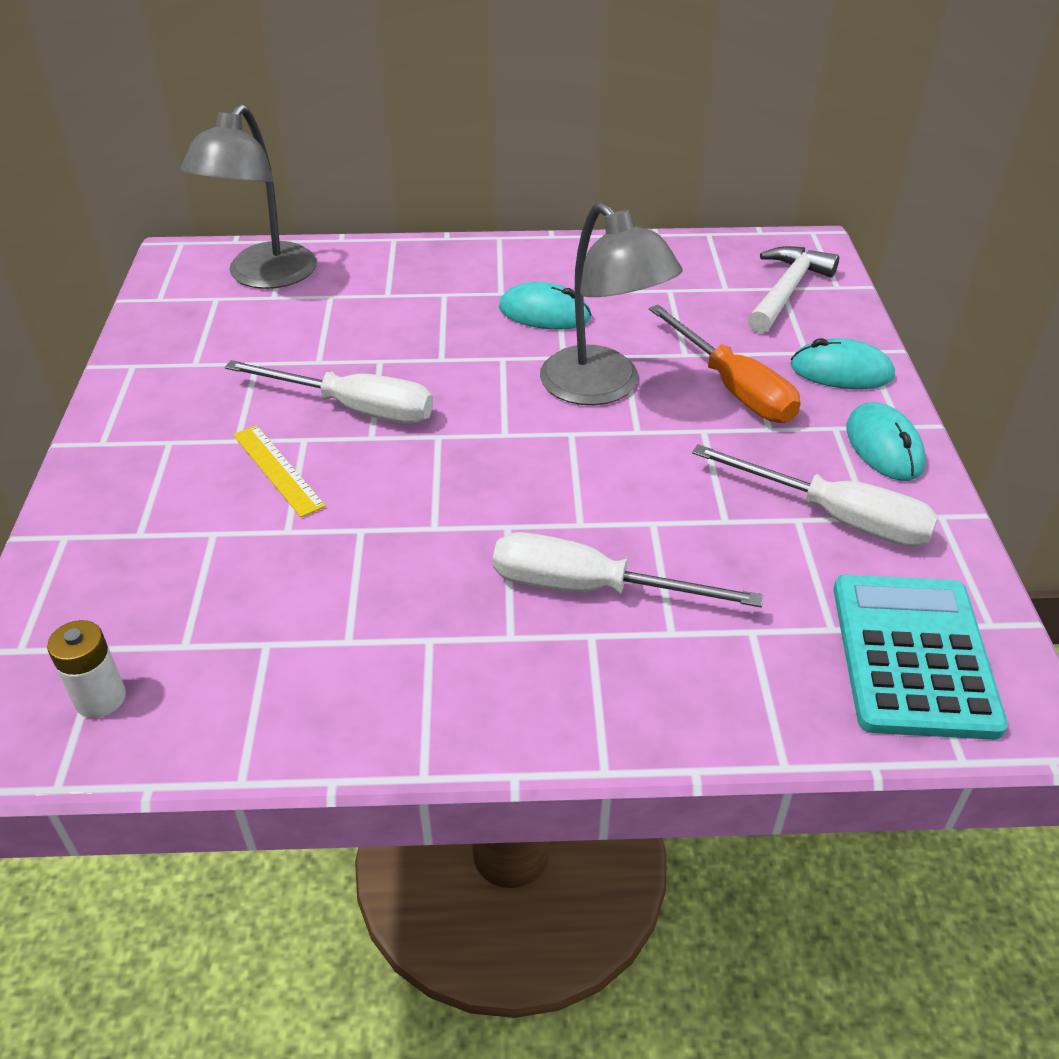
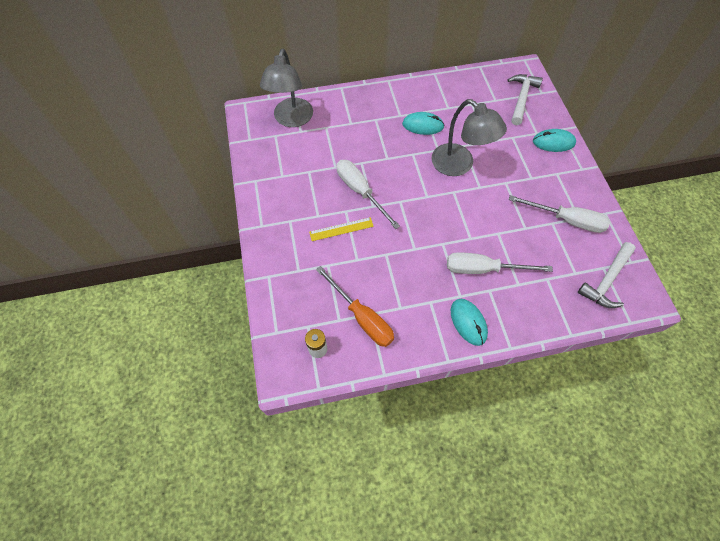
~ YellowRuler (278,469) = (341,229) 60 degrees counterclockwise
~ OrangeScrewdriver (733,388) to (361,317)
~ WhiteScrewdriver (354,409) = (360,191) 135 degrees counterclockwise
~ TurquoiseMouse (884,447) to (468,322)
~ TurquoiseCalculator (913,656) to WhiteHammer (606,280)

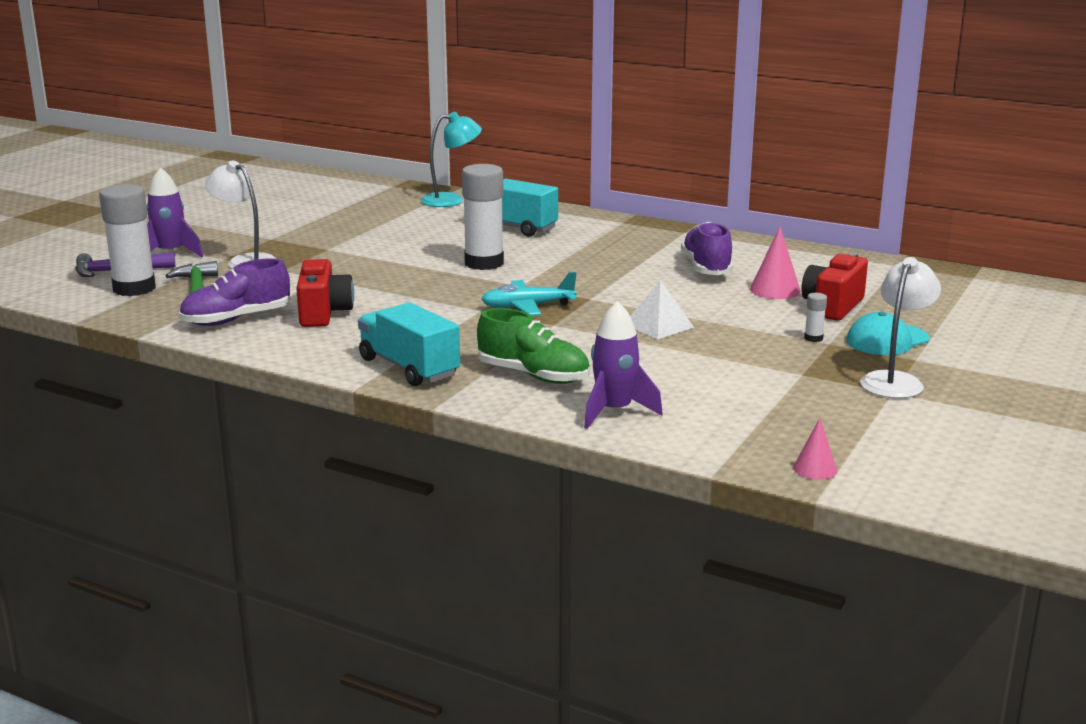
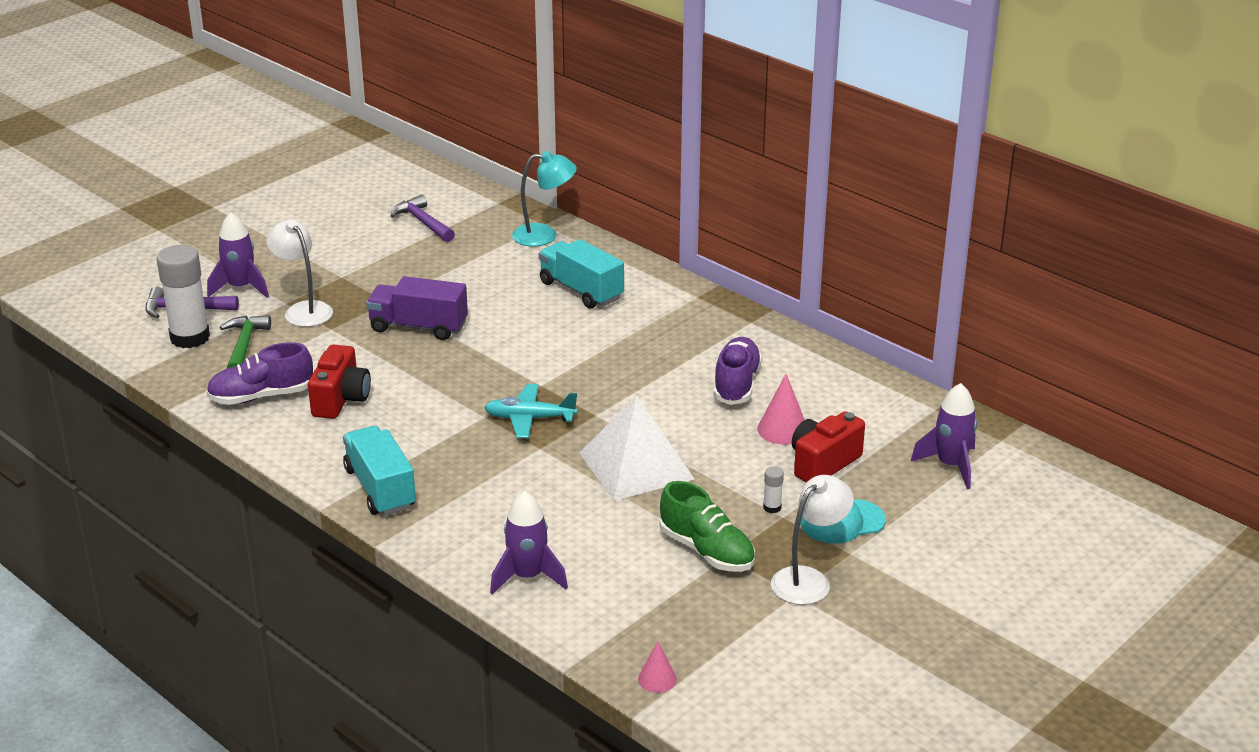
+ PurpleTruck (418,327)
+ PurpleHammer (423,222)
~ WhitePyramid (658,326) = (636,466) x1.80
~ GreenShoe (533,375) to (707,551)
+ PurpleRocket (951,465)
- WhiteGlueStick (484,263)

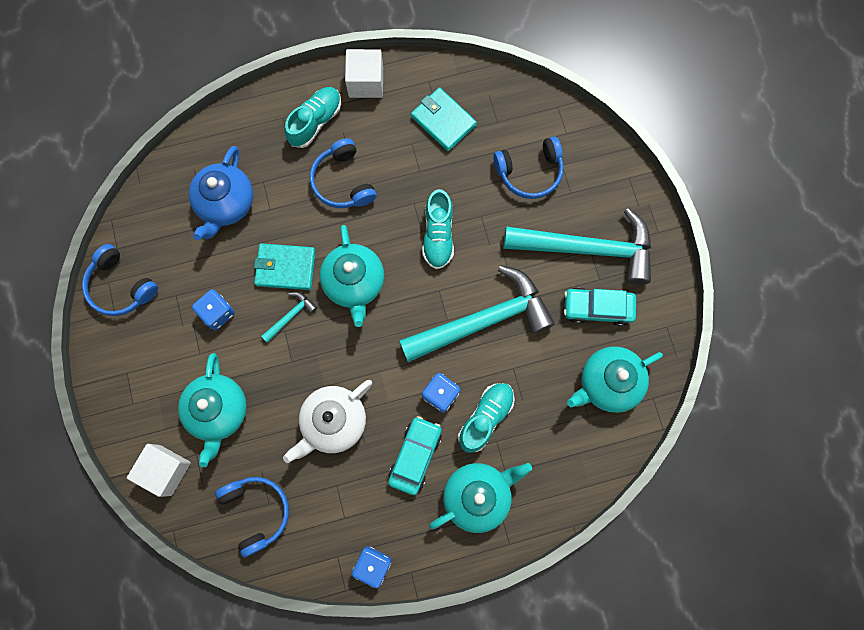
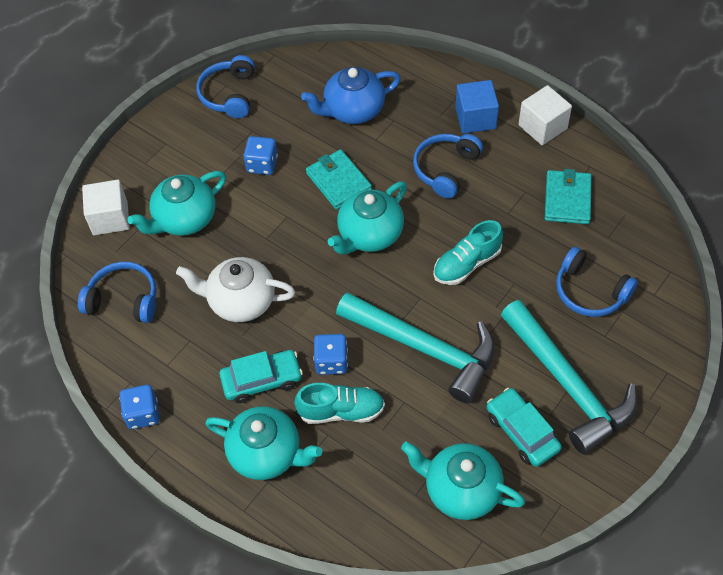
~ BlueHeadphones (256,511) = (124,300) 105 degrees counterclockwise
~ TurquoiseShoe (315,121) to BlueCube (475,118)
- TurquoiseHammer (290,316)

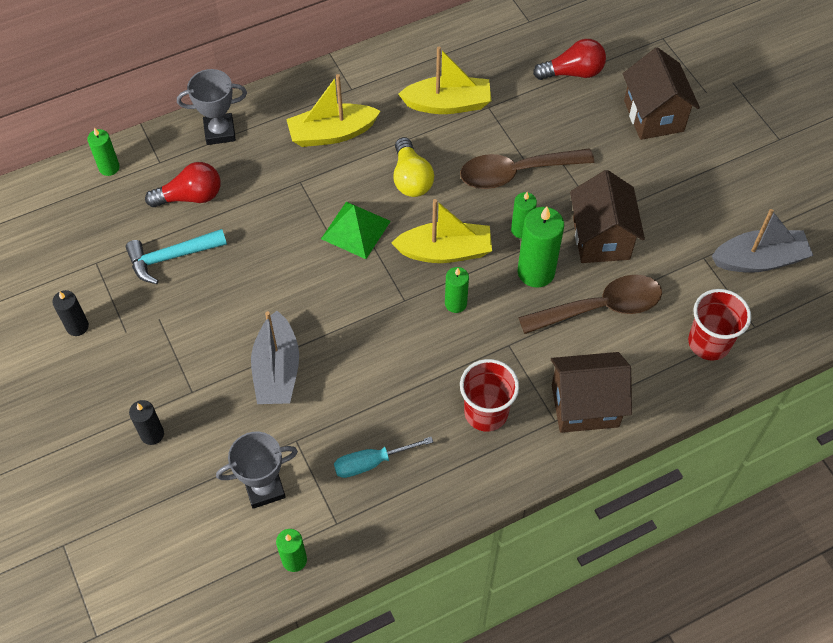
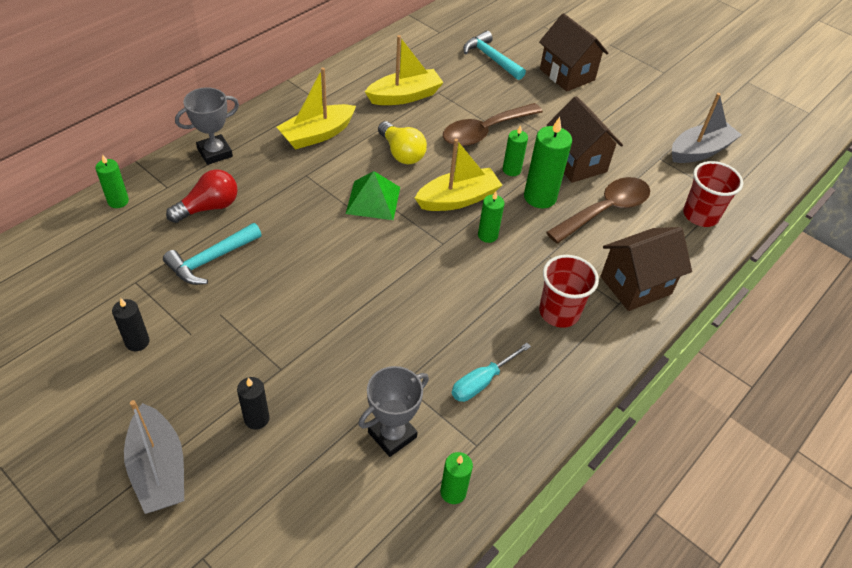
~ GreyBoat (277,370) to (159,469)
~ RedLightBulb (572,72) to TurquoiseHammer (491,58)

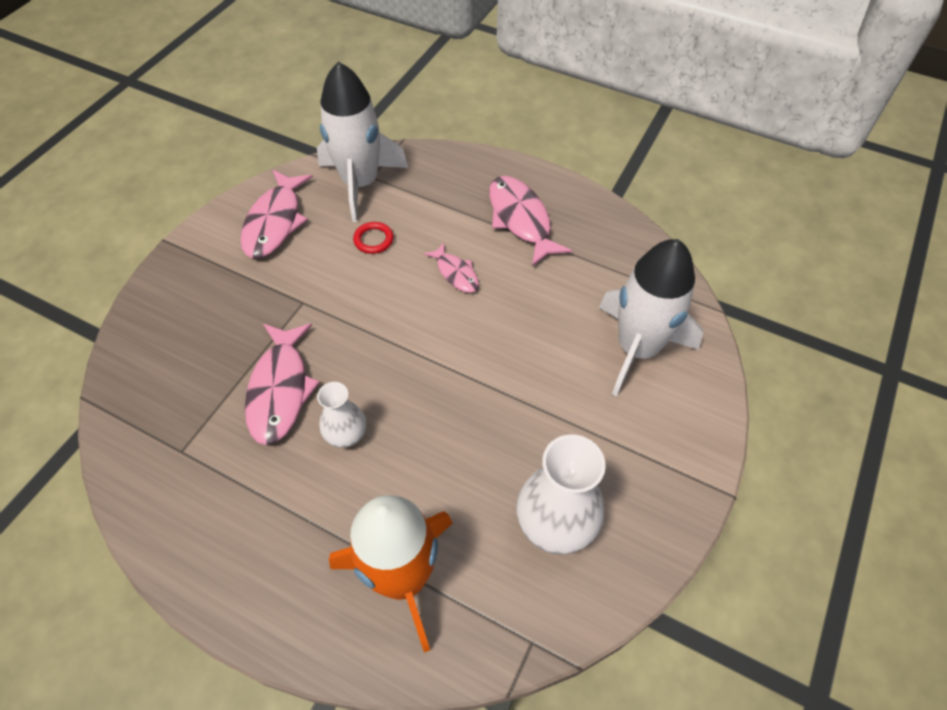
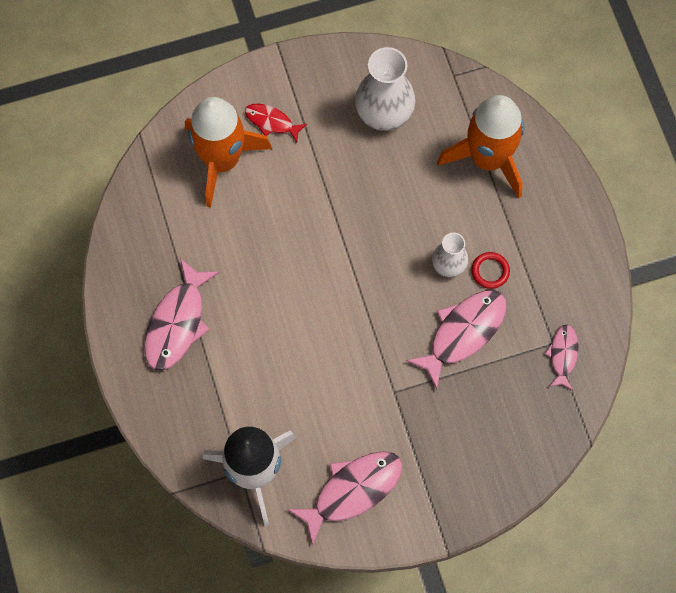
~ WhiteRocket (637,348) to OrangeRocket (222,160)
+ RedFish (271,122)
~ RedRing (373,240) to (490,271)
~ PinkFish (456,273) to (563,355)

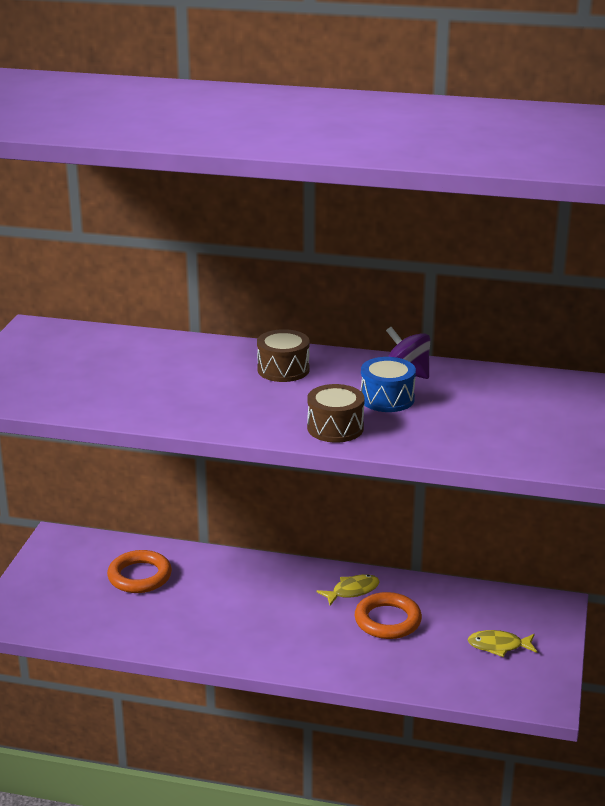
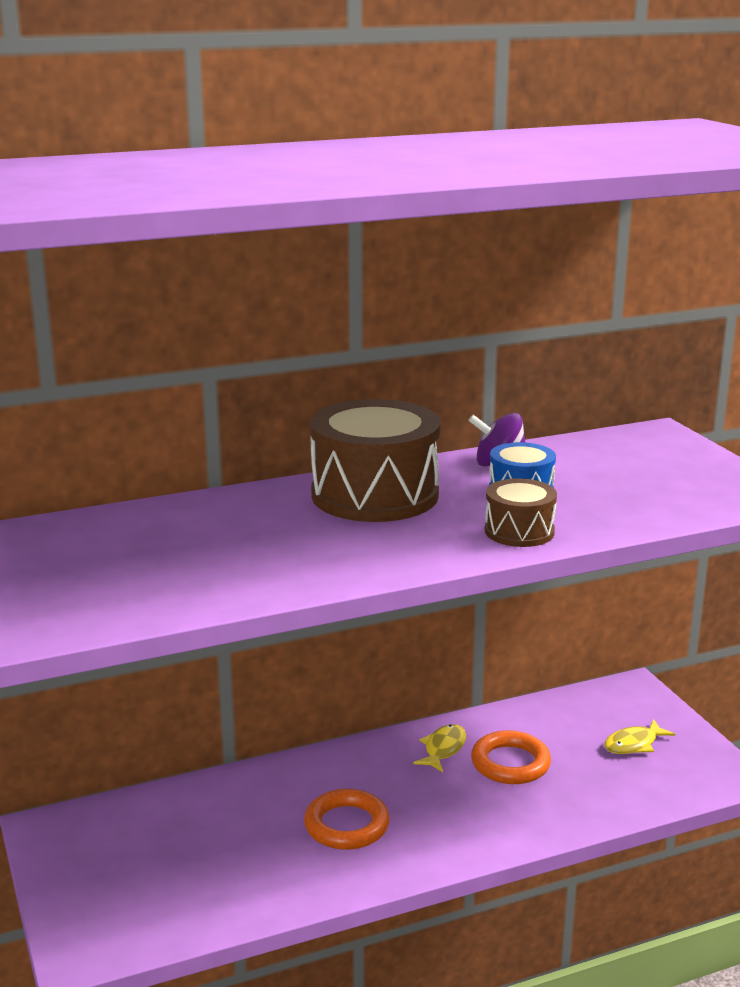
~ OrangeRing (139,576) to (347,825)
~ BrownDrum (283,369) = (375,495) x1.95

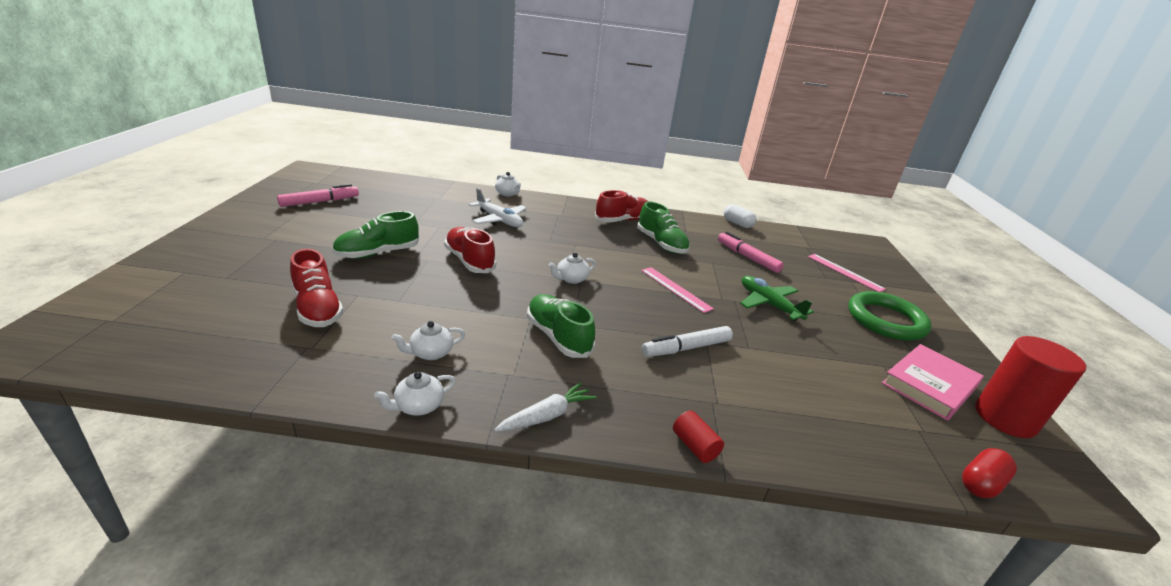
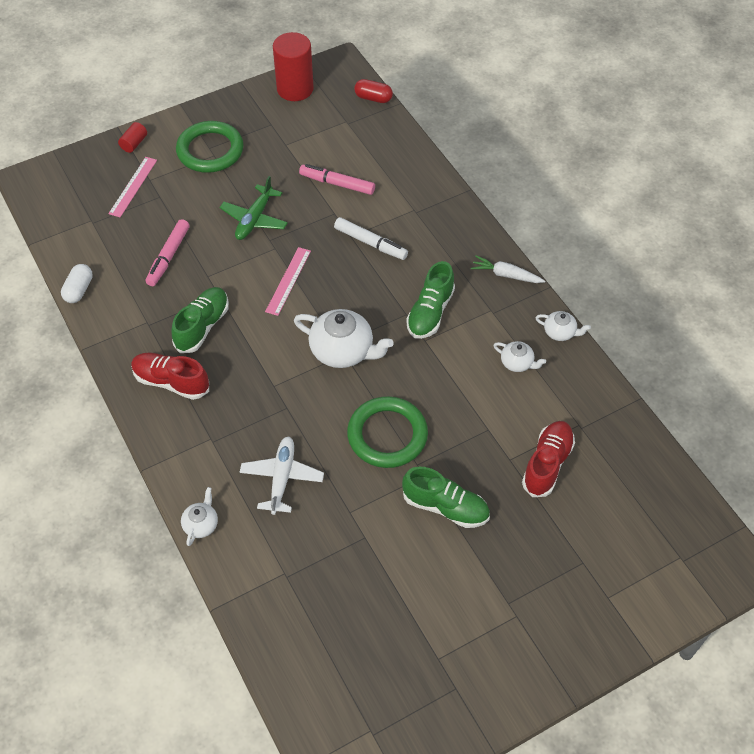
~ RedCylinder (694,446) to (134,143)
~ WhiteTeapot (571,279) = (343,351) x1.92
~ PinkMarker (320,202) to (337,184)
~ RedShoe (469,261) to GreenRing (387,435)
- PinkBook (929,385)

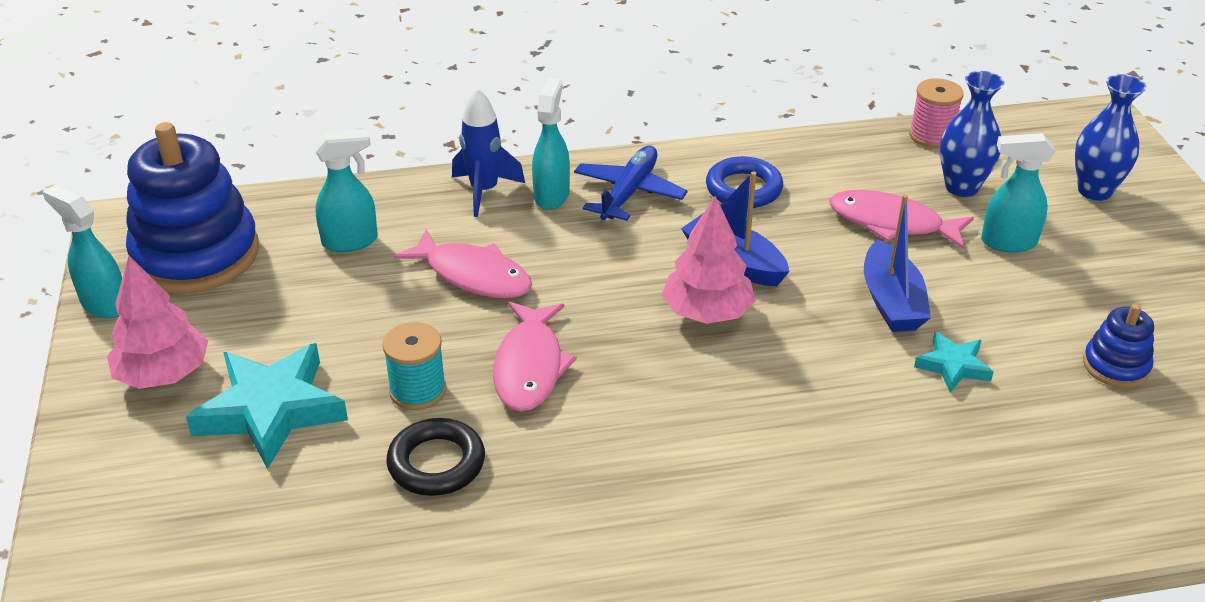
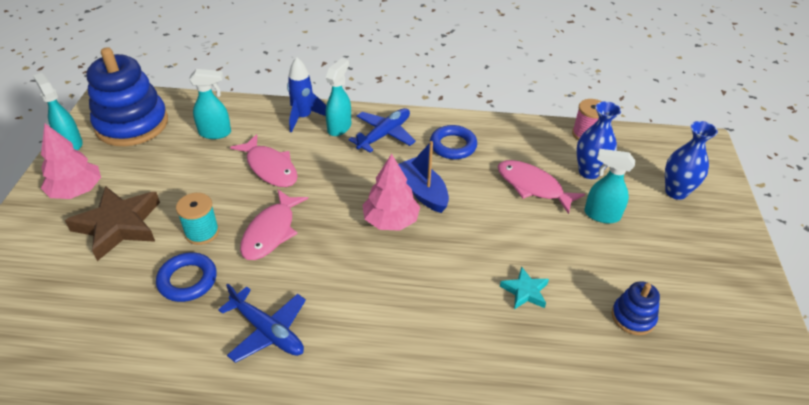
~ TurquoiseStar (271,410) to BrownStar (118,225)
~ BlackRing (436,463) to BlueRing (187,280)
+ BluePlane (267,331)
- BlueBoat (891,302)

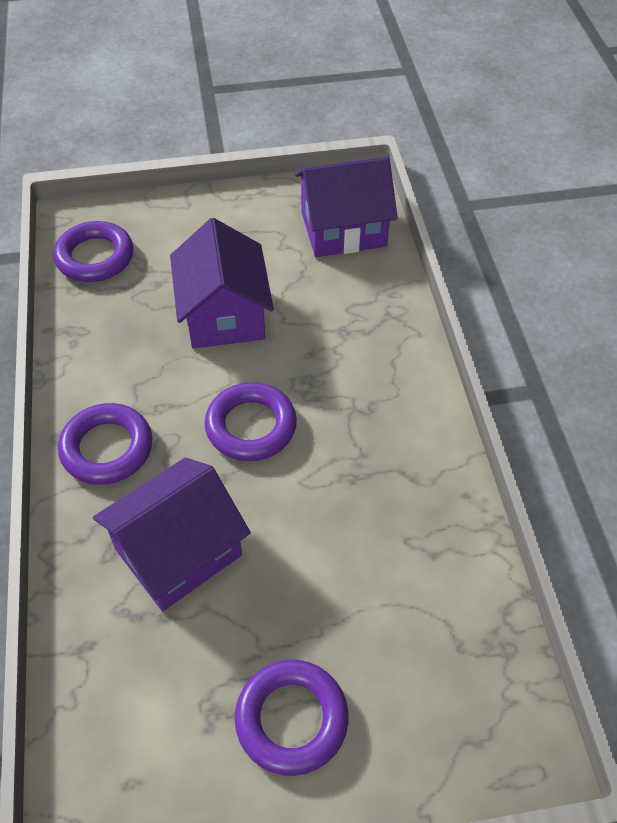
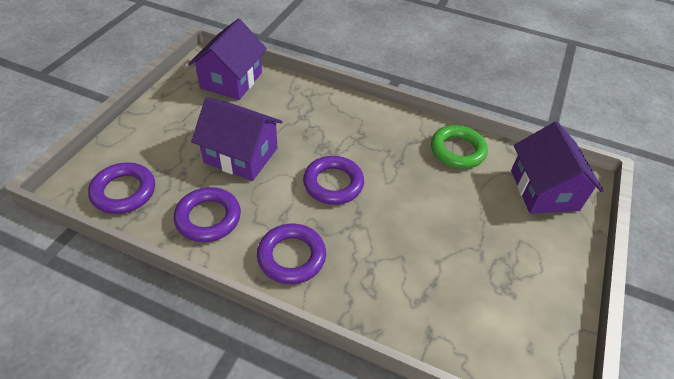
~ PurpleRing (291,719) to (208,218)
+ GreenRing (457,150)
~ PurpleHouse (178,552) to (544,190)

